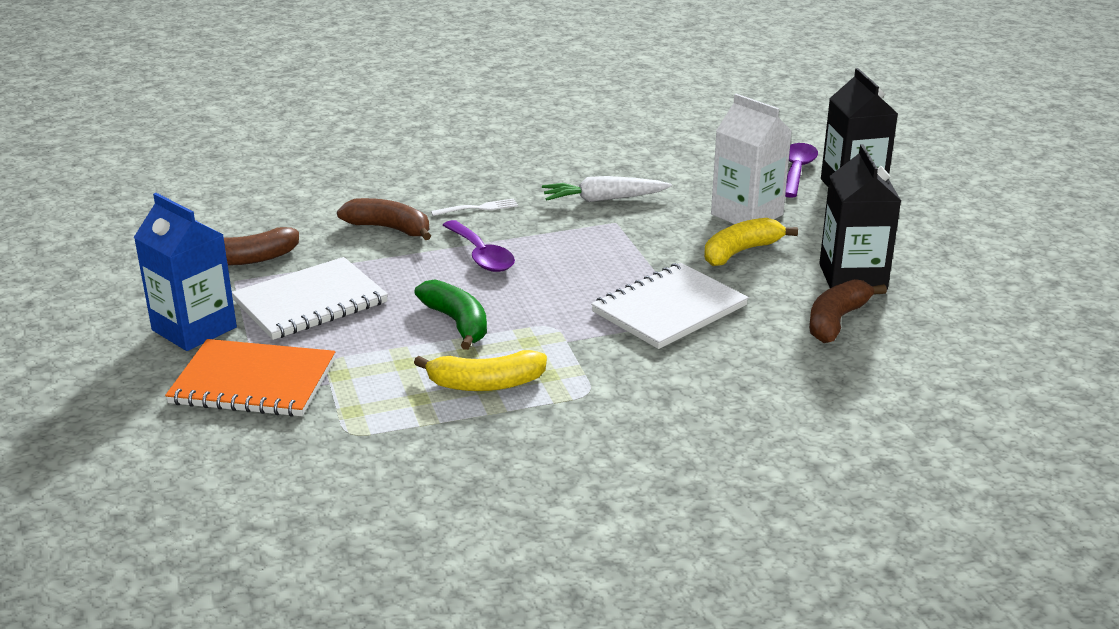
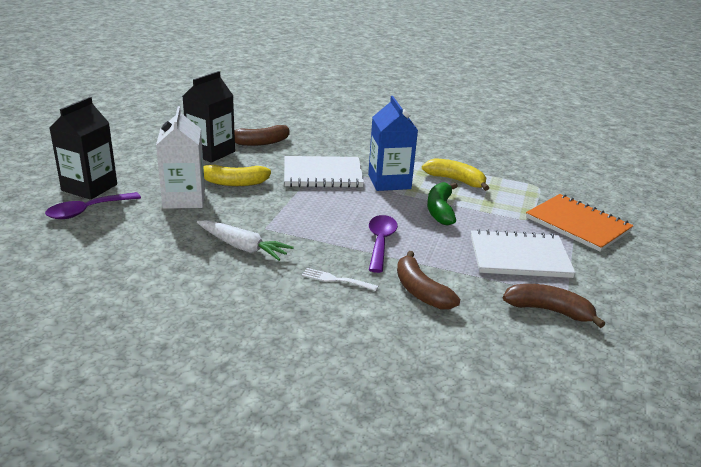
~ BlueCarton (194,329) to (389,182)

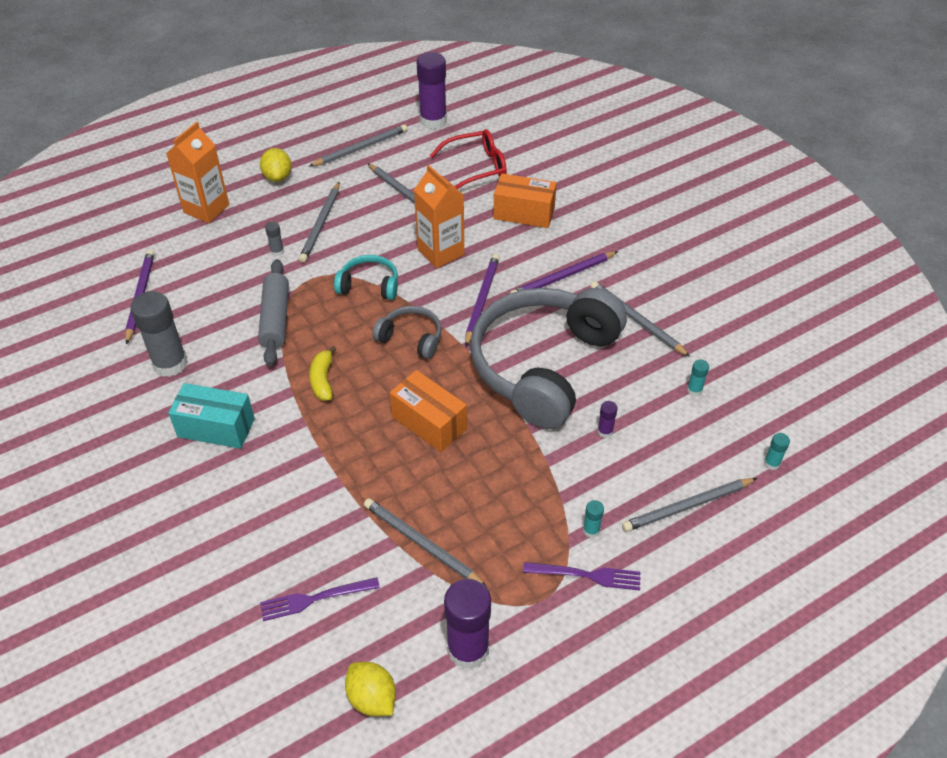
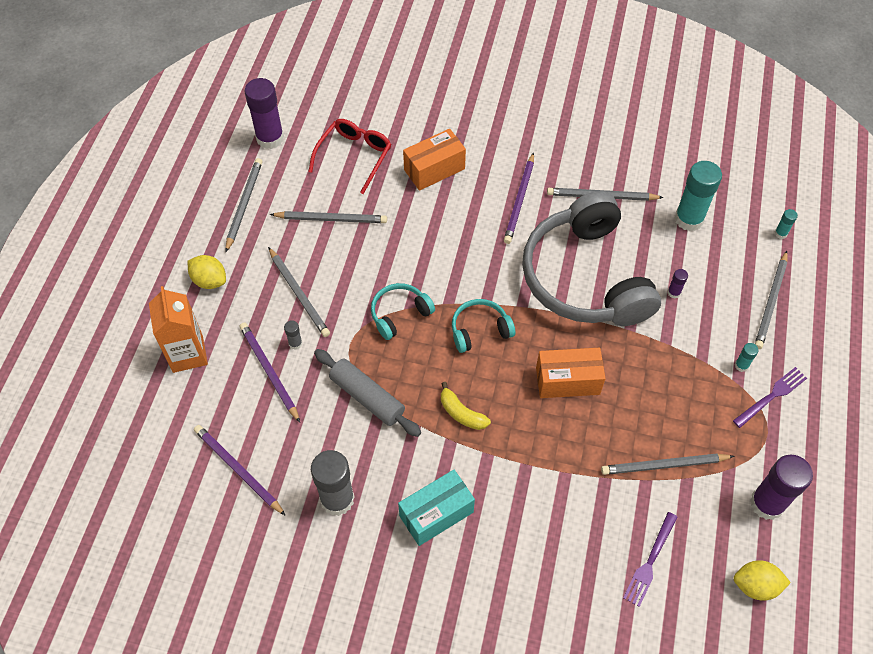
~ PurplePencil (481,300) to (269,371)
~ GreyHeadphones (411,338) to TurquoiseHeadphones (480,330)
~ TurquoiseGlueStick (694,390) = (689,219) x2.29
- OrangeCarton (440,252)

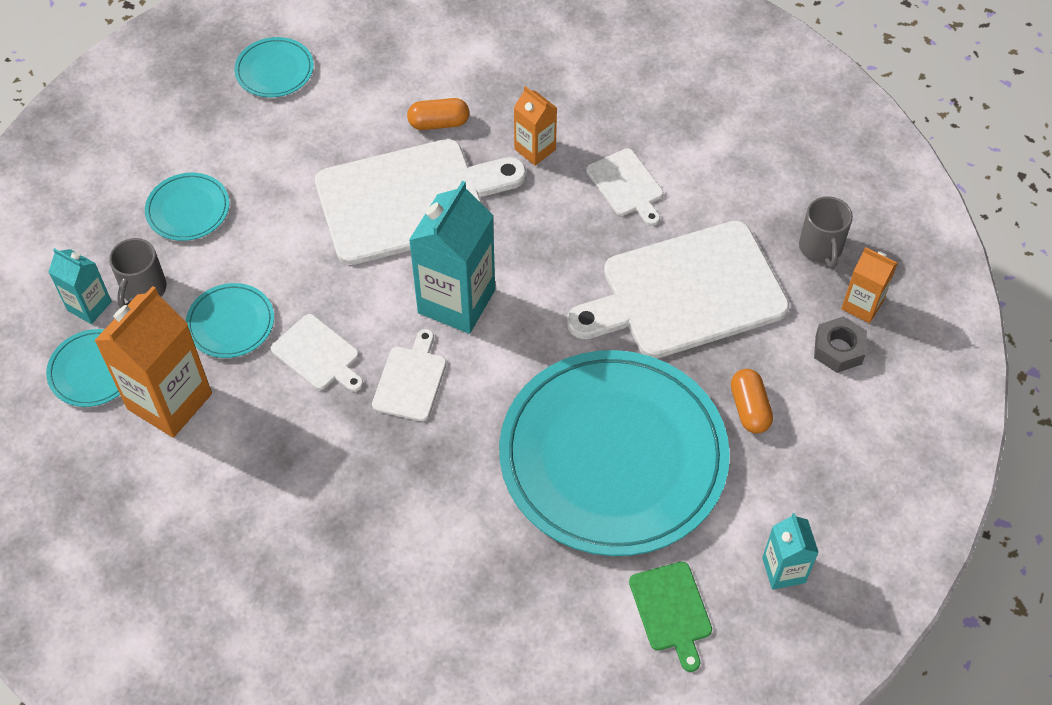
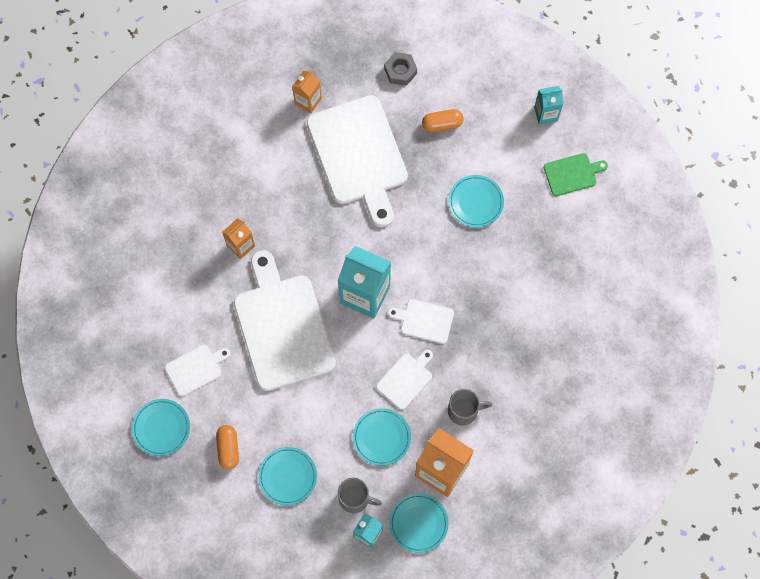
~ WhiteCuttingBoard (626,185) to (196,369)
~ OrangeCapsule (438,123) to (228,449)
~ OrangeCarton (862,305) to (308,101)
~ GreyMug (820,248) to (464,411)
~ TurquoisePlate (613,456) = (476,202) x0.41

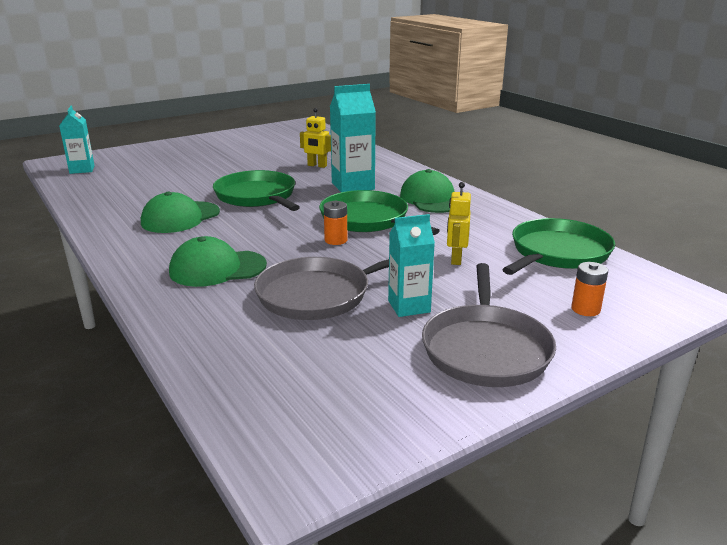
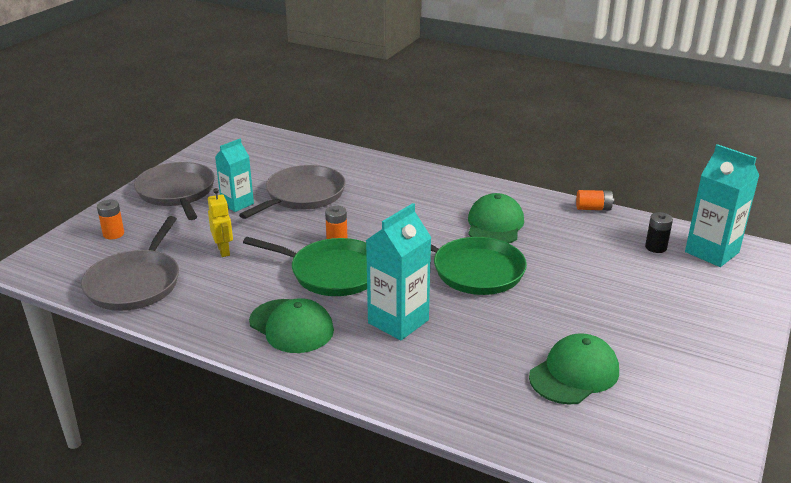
~ GreenPan (557,253) to GreyPan (135,283)
~ GreenCap (217,268) to (574,374)
+ OrangeBattery (593,208)
+ BlackBattery (656,247)
~ TurquoiseCarton (82,169) = (712,252) x1.51
- YellowRobot (317,166)

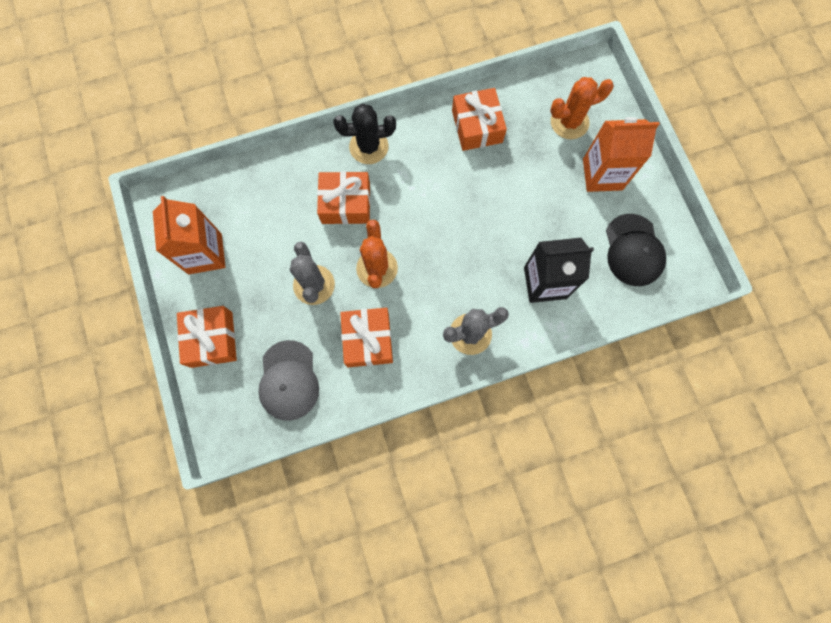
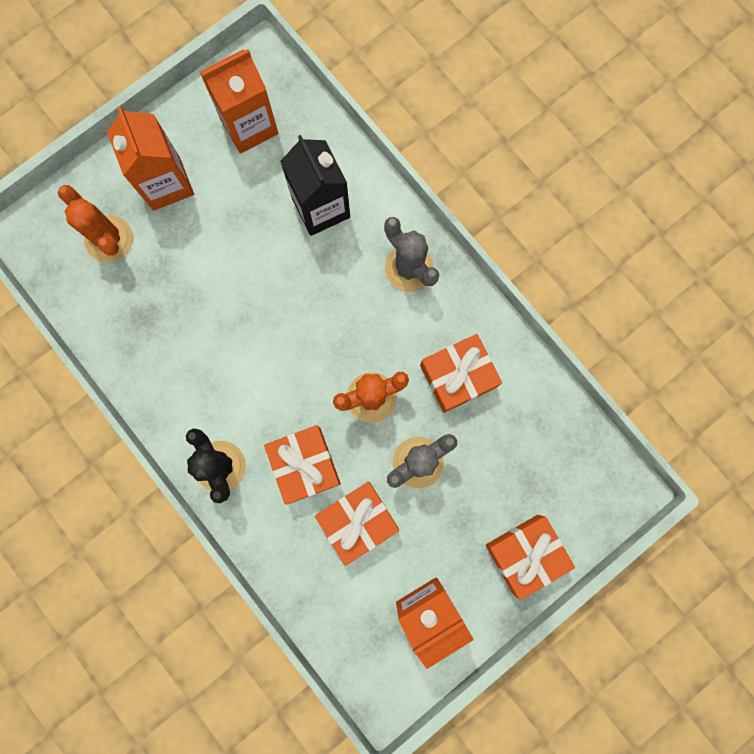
~ BlackCap (633,250) to OrangeCarton (249,126)
~ OrangeGift (477,126) to (357,521)
- GreyCap (288,380)

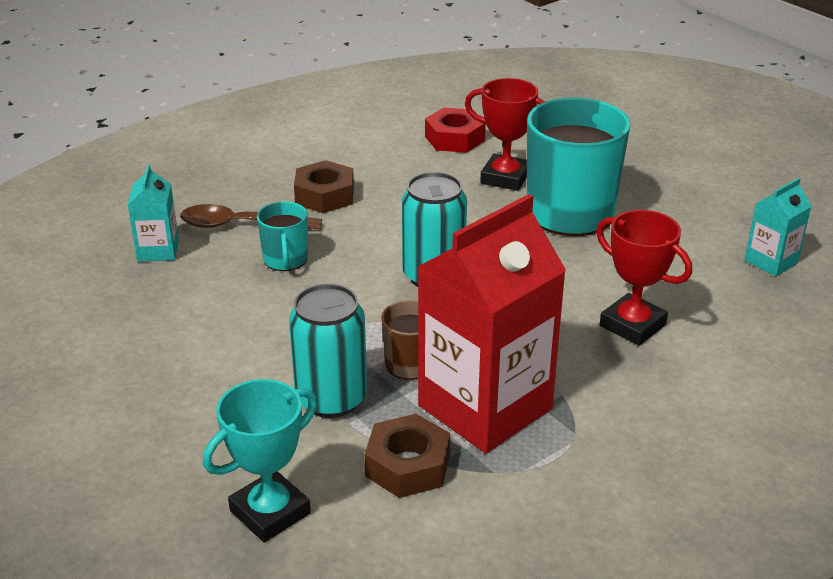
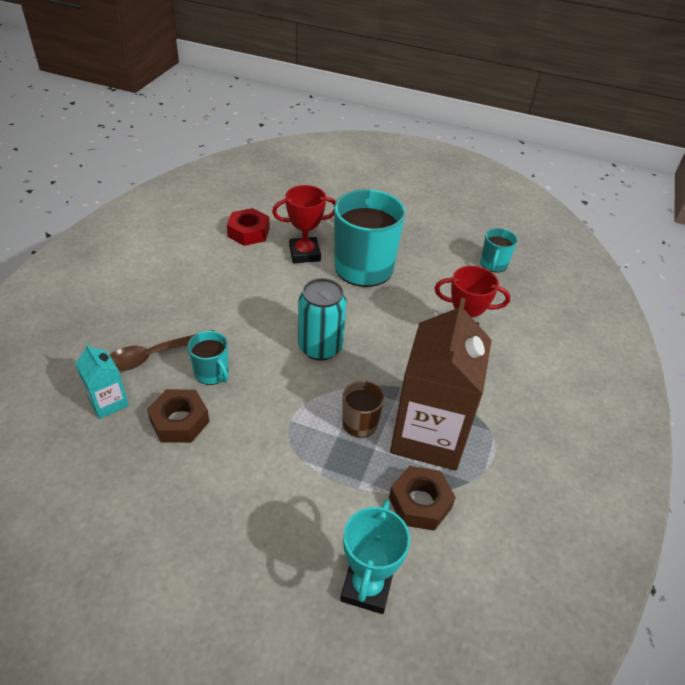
~ BrownNut (324,195) to (179,421)
~ RedCarton (485,407) to BrownCarton (428,435)
~ TurquoiseCarton (771,261) to TurquoiseMug (493,264)
- TurquoiseCan (331,399)

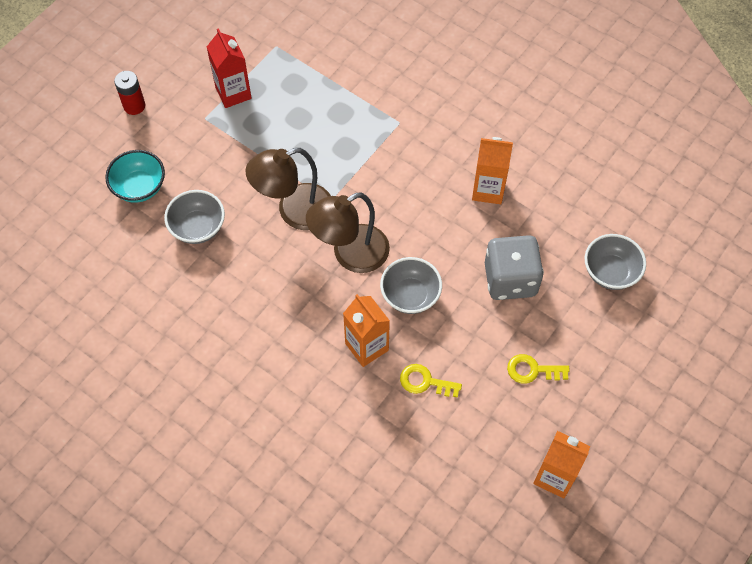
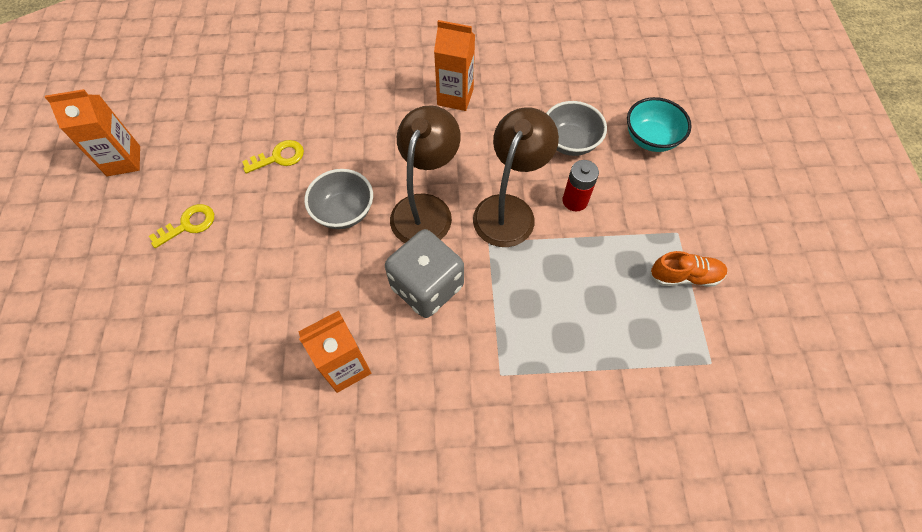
~ GreyDice (510,279) to (427,286)
~ OrangeCarton (367,347) to (455,97)
~ RedBattery (134,106) to (575,201)
~ RedCarton (233,93) to OrangeShoe (685,276)
- GreyBowl (610,272)

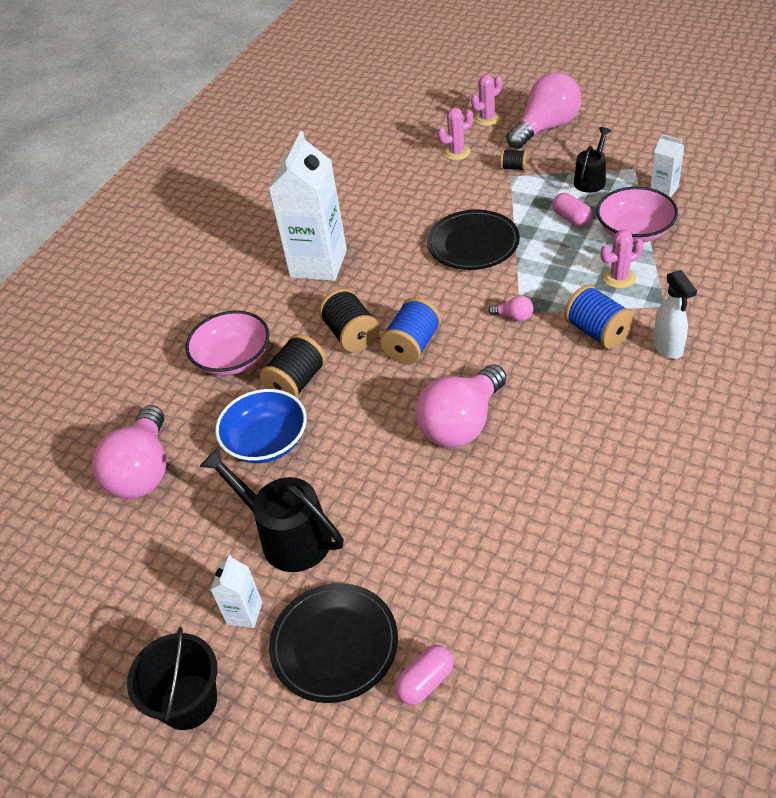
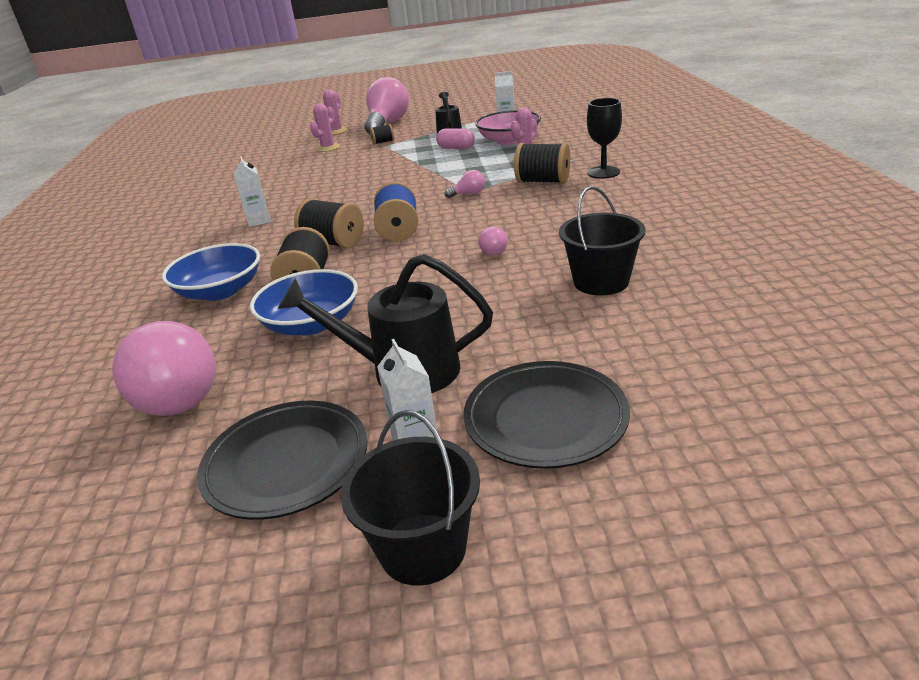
~ PinkBowl (233,358) to BlueBowl (220,291)
~ BlackPlate (473,244) to (286,463)
~ WhiteCarton (318,264) = (259,221) x0.46
~ PinkLightBulb (462,423) = (494,251) x0.41
~ BlueSpool (597,332) to BlackSpool (543,181)
+ BlackBucket (601,282)
~ WhiteSprayBottle (668,348) to BlackGoblet (603,172)
- PinkCapsule (425,682)

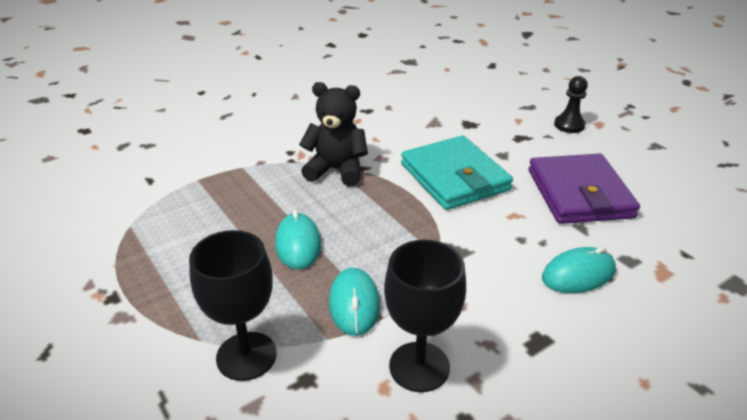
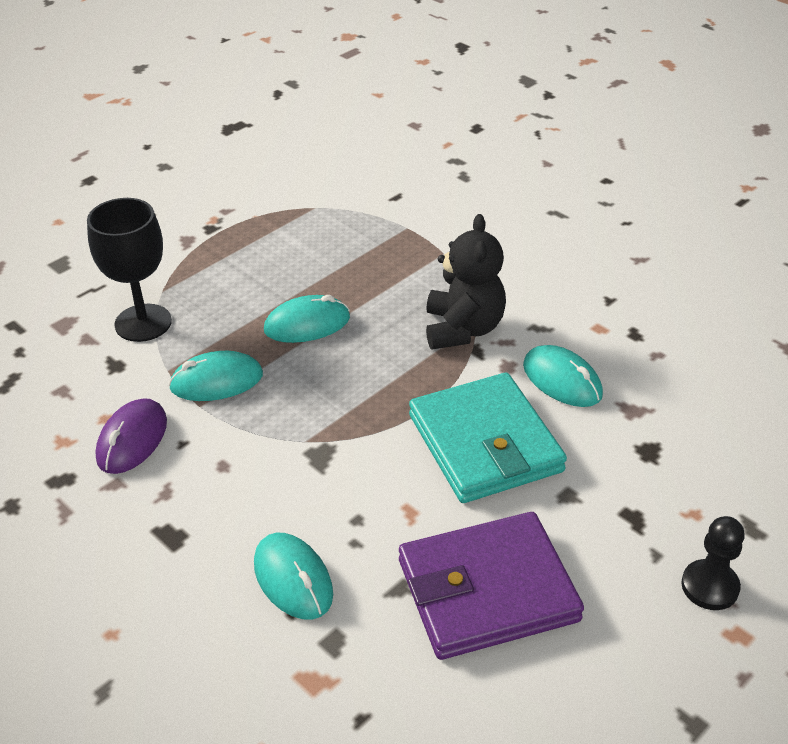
~ BlackGoblet (419,366) to PurpleMouse (132,440)
~ TurquoiseWallet (454,177) = (485,443) 75 degrees counterclockwise
+ TurquoiseMouse (562,380)

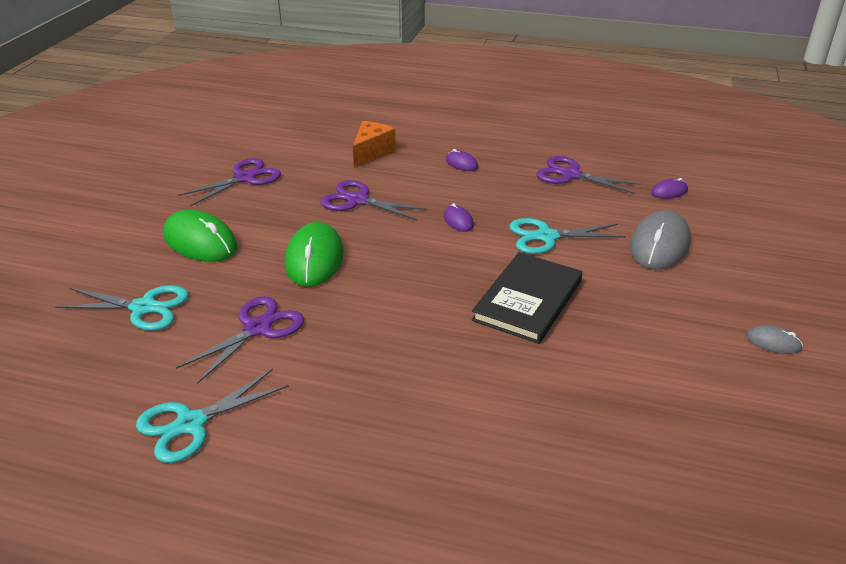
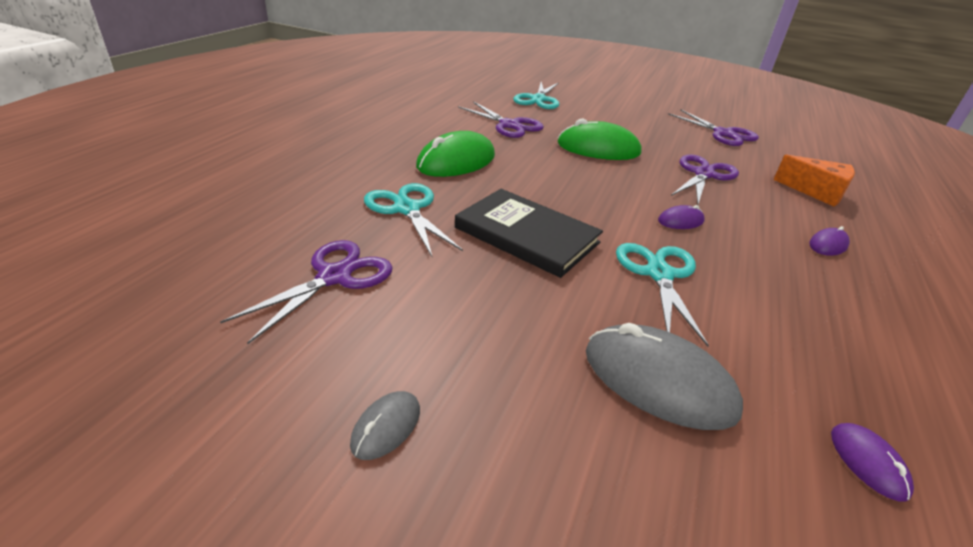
~ PurpleScissors (570,175) to (334,277)
~ TurquoiseScissors (191,424) to (407,209)
~ GreenMouse (200,241) to (456,161)

